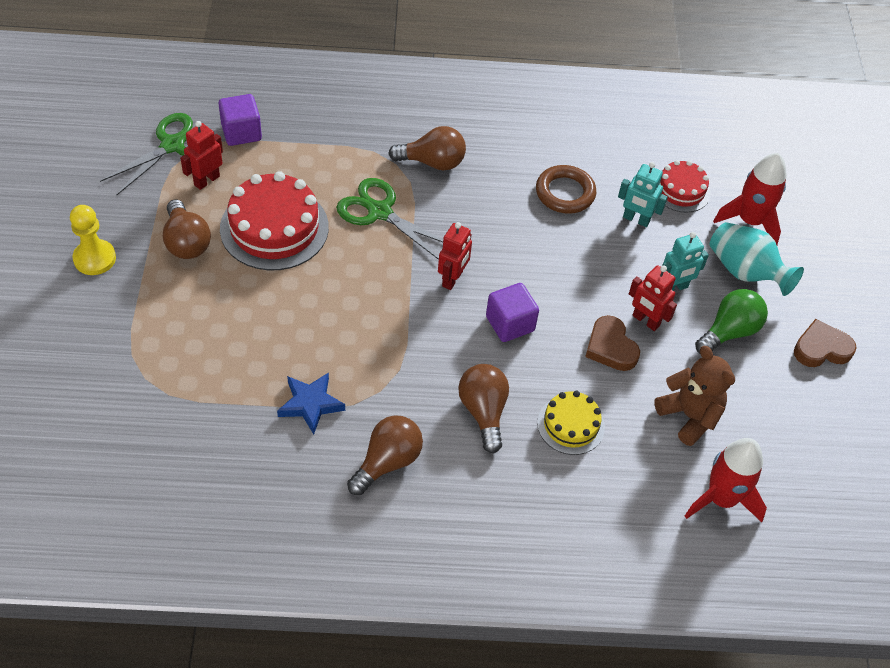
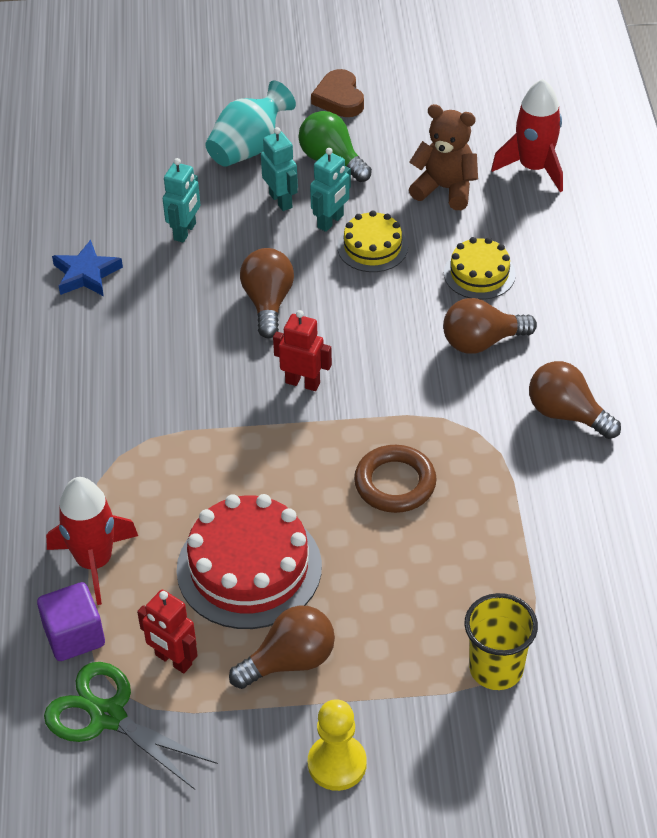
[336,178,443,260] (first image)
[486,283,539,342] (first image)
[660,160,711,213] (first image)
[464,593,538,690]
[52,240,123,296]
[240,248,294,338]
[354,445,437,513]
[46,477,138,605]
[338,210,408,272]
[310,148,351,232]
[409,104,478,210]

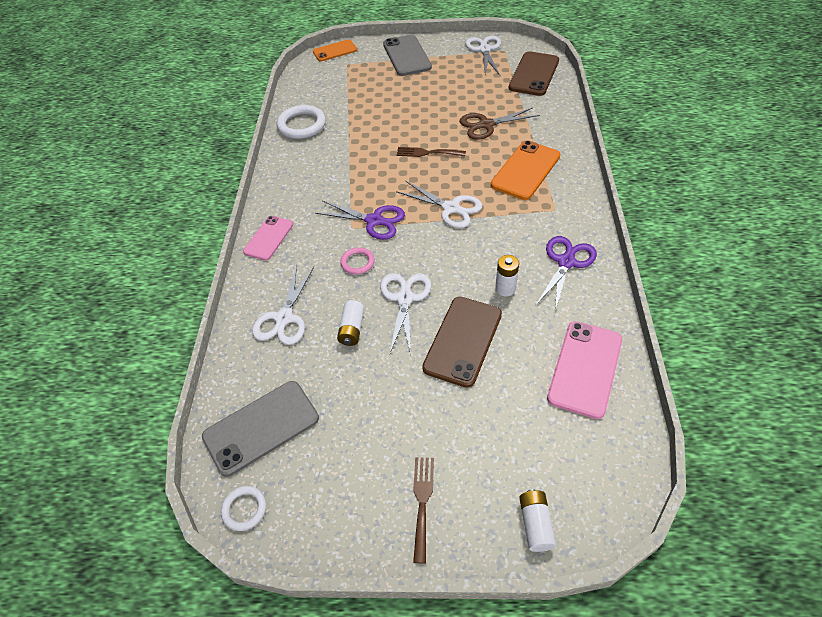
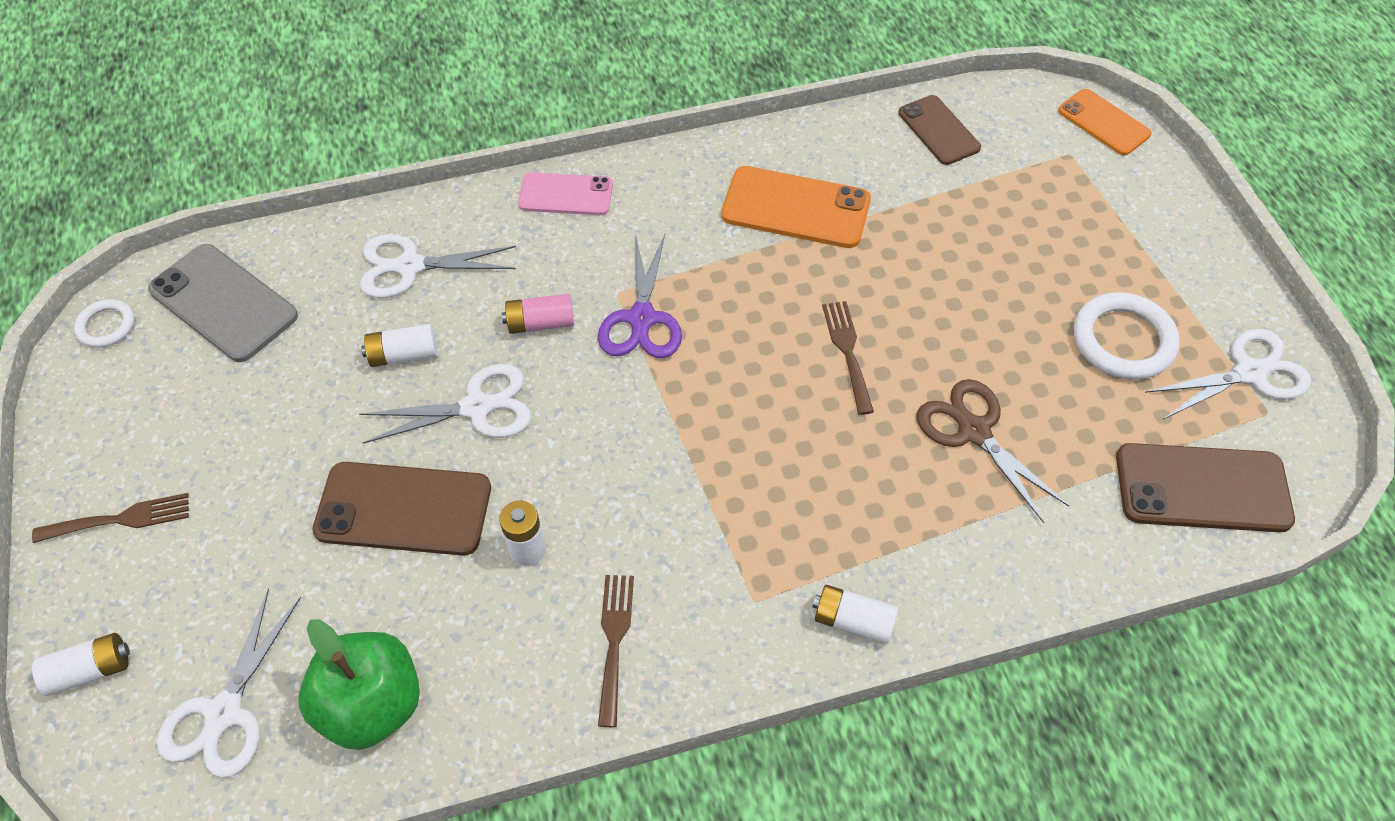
[383,35,432,76] (first image)
[812,585,898,644]
[899,95,981,165]
[1074,292,1180,380]
[157,589,301,778]
[721,166,871,248]
[502,294,574,334]
[598,575,634,727]
[298,619,420,750]

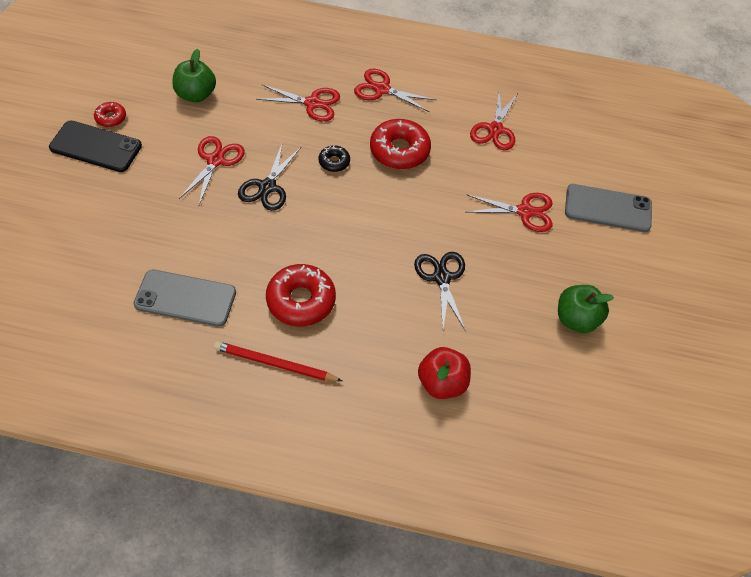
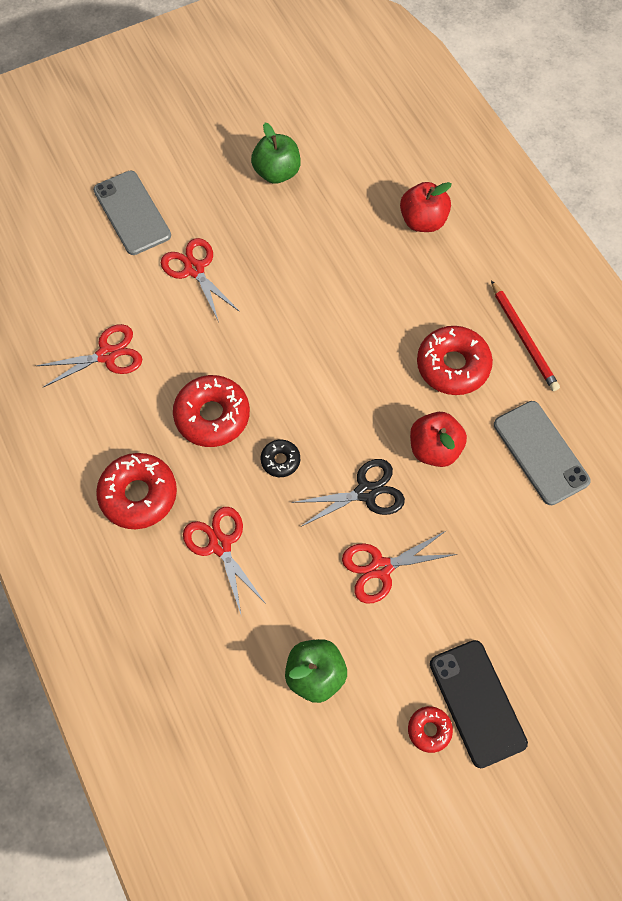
[414,252,466,331] (first image)
[410,412,467,467]
[96,453,177,529]

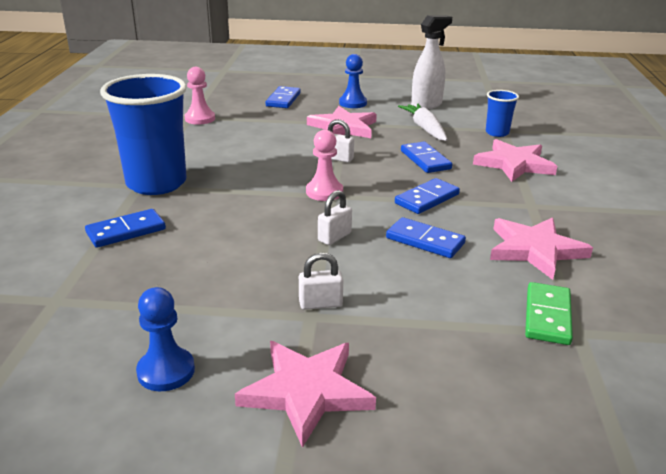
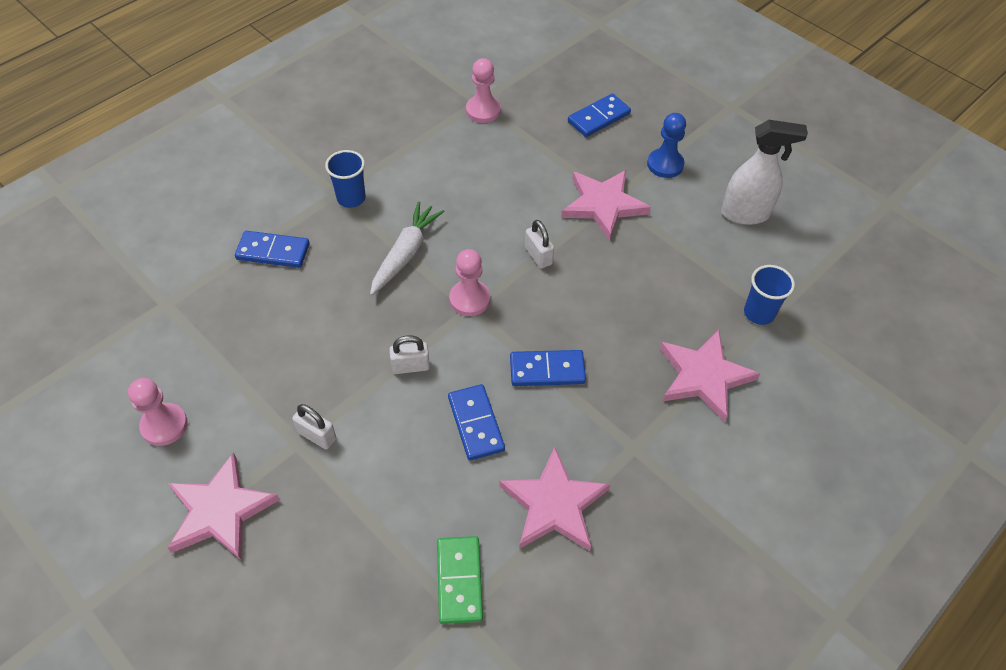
[401,142,452,173] (first image)
[370,201,445,296]
[128,378,188,446]
[437,536,483,624]
[325,150,366,208]

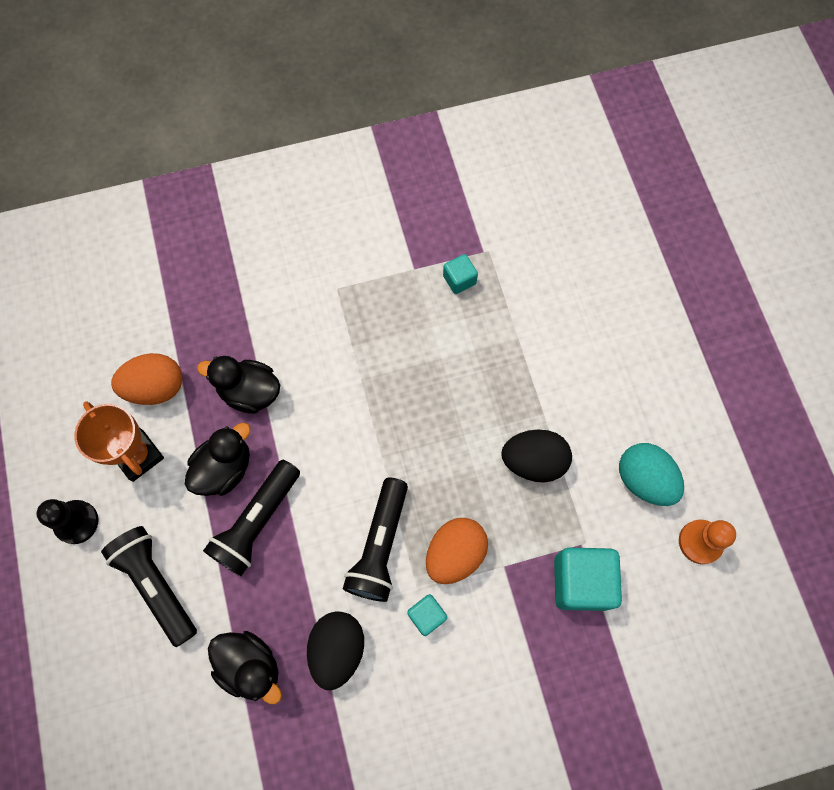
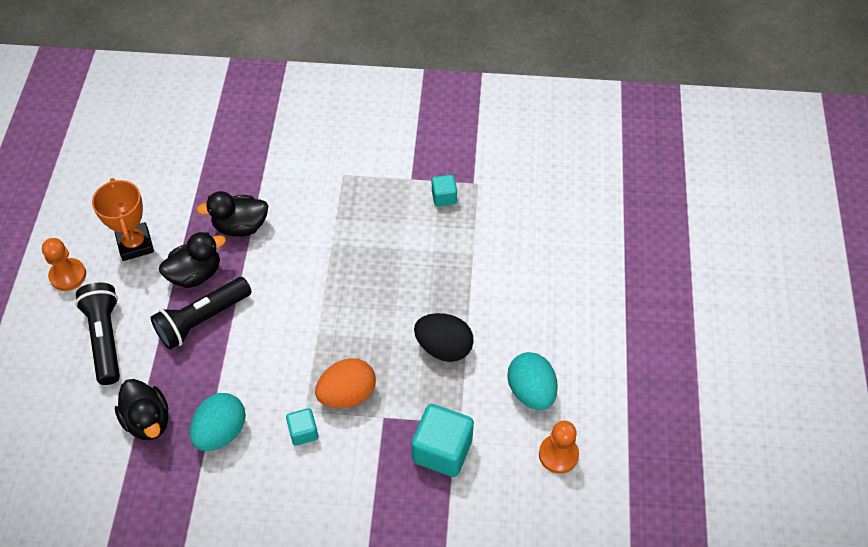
[111,353,183,405] (first image)
[343,477,408,602] (first image)
[42,238,86,291]
[190,393,246,451]
[196,191,268,237]

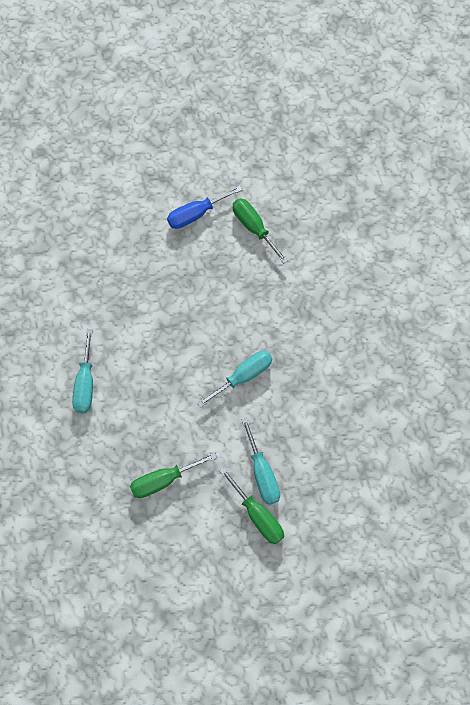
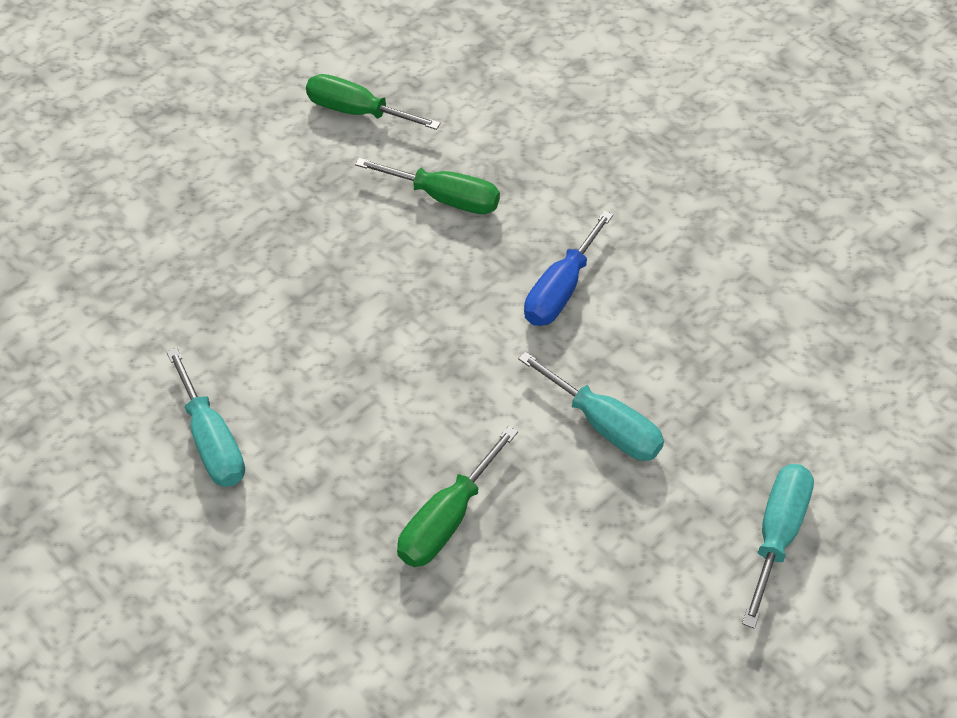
[524,211,613,326]
[742,464,814,629]
[355,158,500,214]

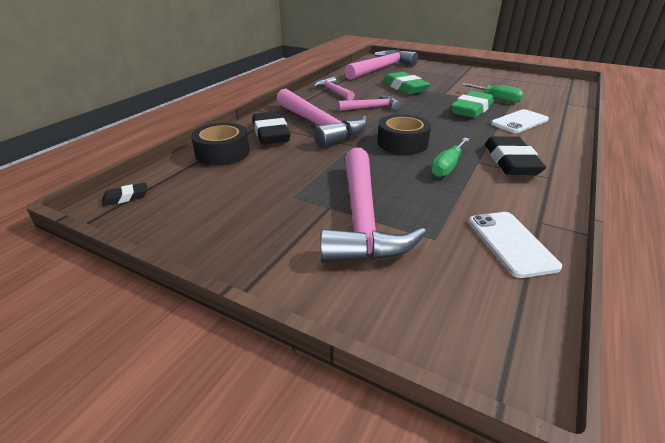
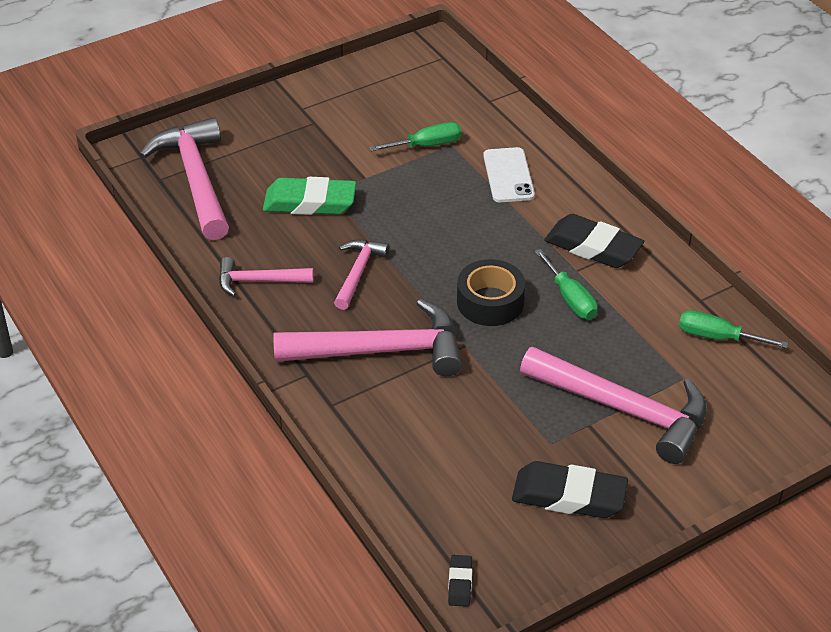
[191,123,249,166] (first image)
[451,91,494,118] (first image)
[512,461,628,518]
[679,310,788,348]

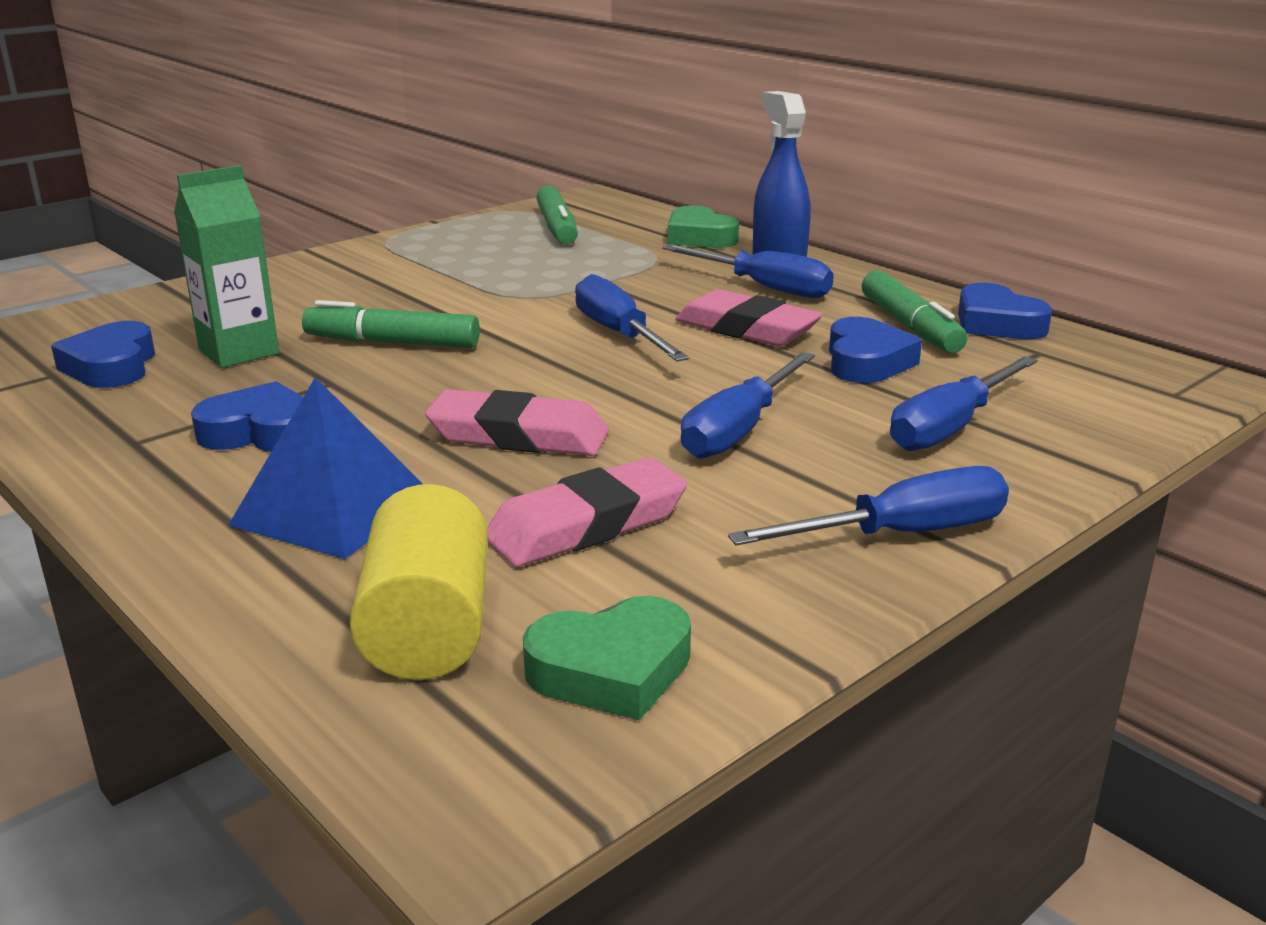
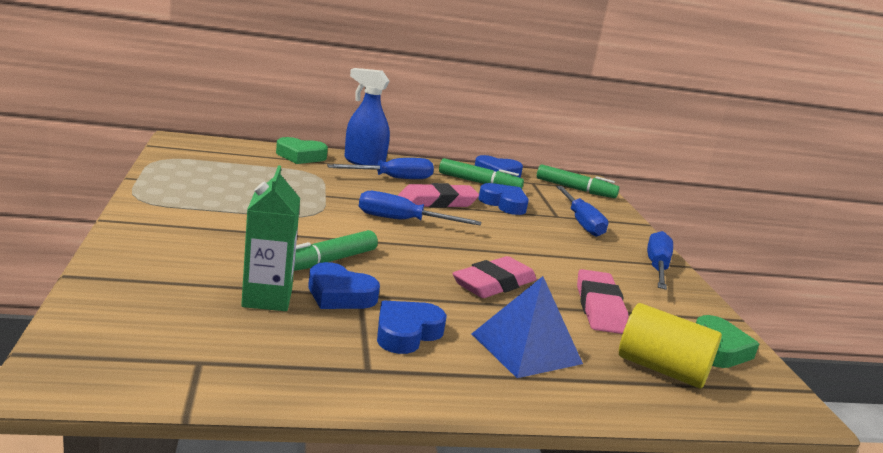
[681,352,815,459] (first image)
[308,262,380,309]
[537,165,619,198]

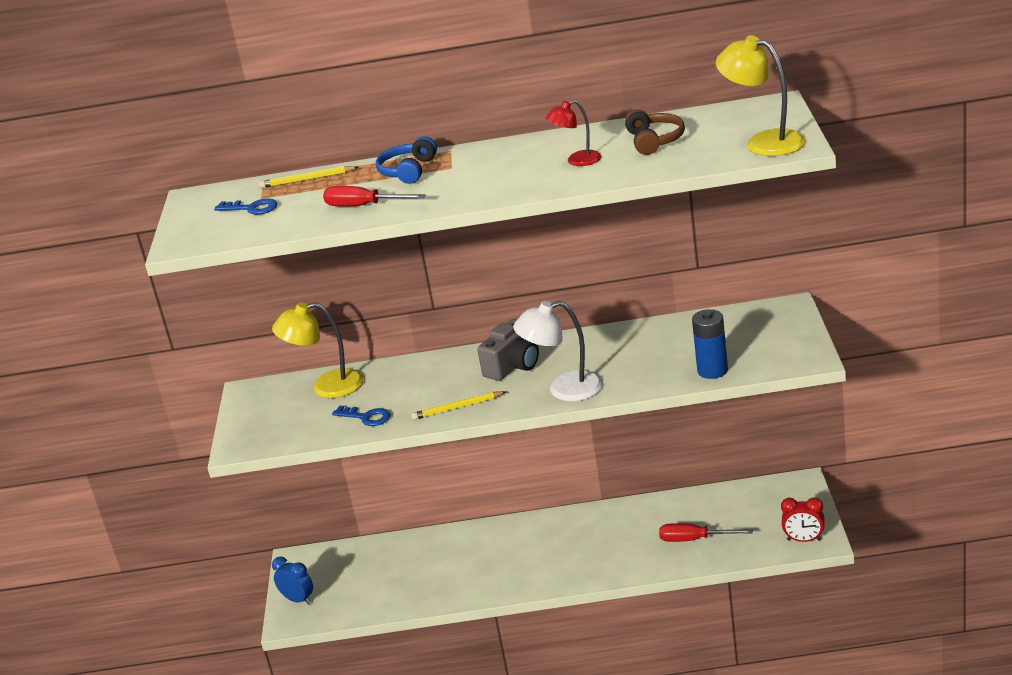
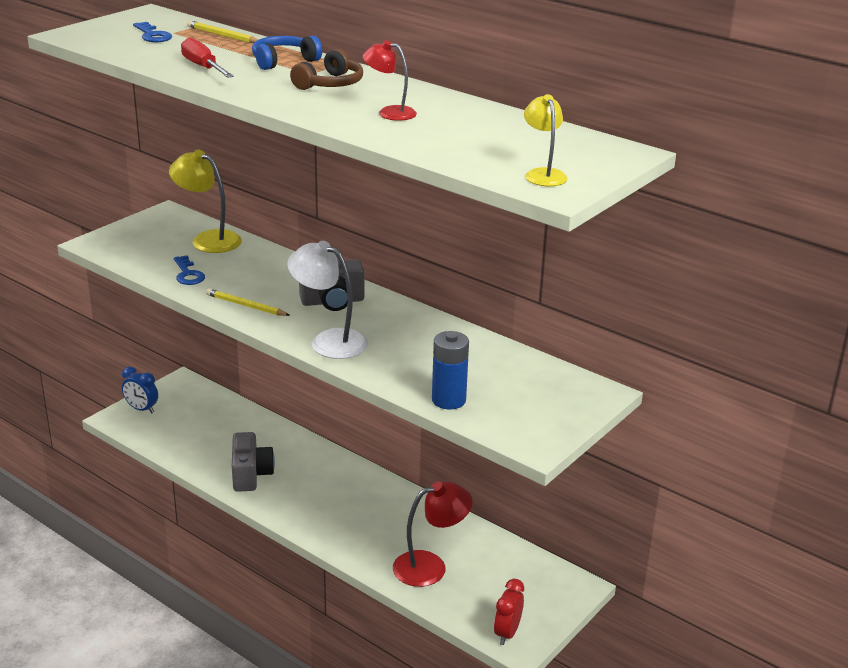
[232,432,275,492]
[290,49,363,90]
[393,481,473,587]
[122,367,158,413]
[494,579,524,645]
[524,94,568,186]

